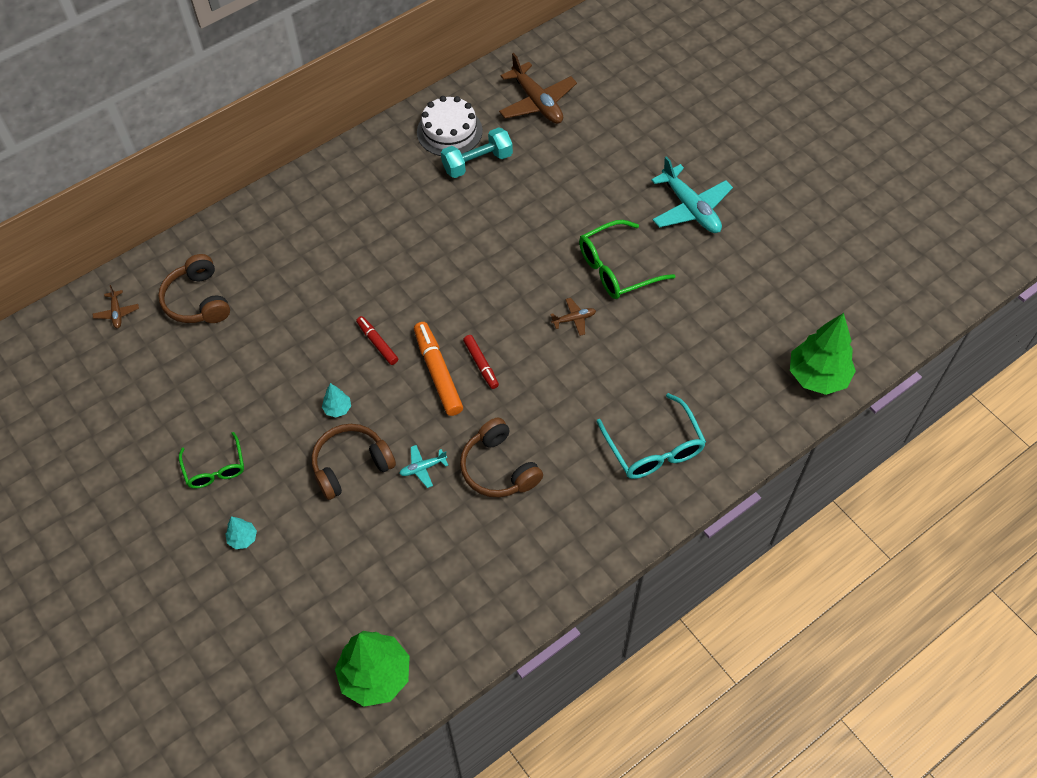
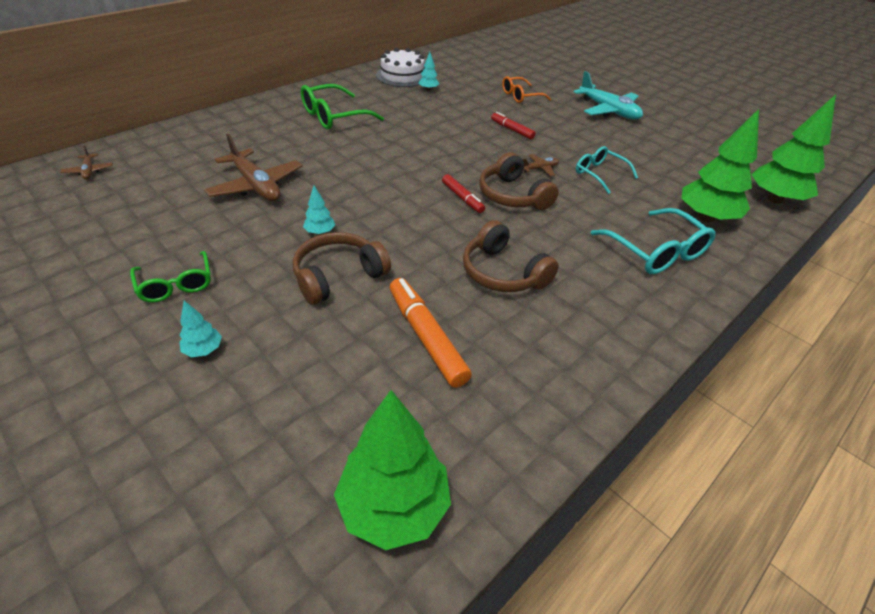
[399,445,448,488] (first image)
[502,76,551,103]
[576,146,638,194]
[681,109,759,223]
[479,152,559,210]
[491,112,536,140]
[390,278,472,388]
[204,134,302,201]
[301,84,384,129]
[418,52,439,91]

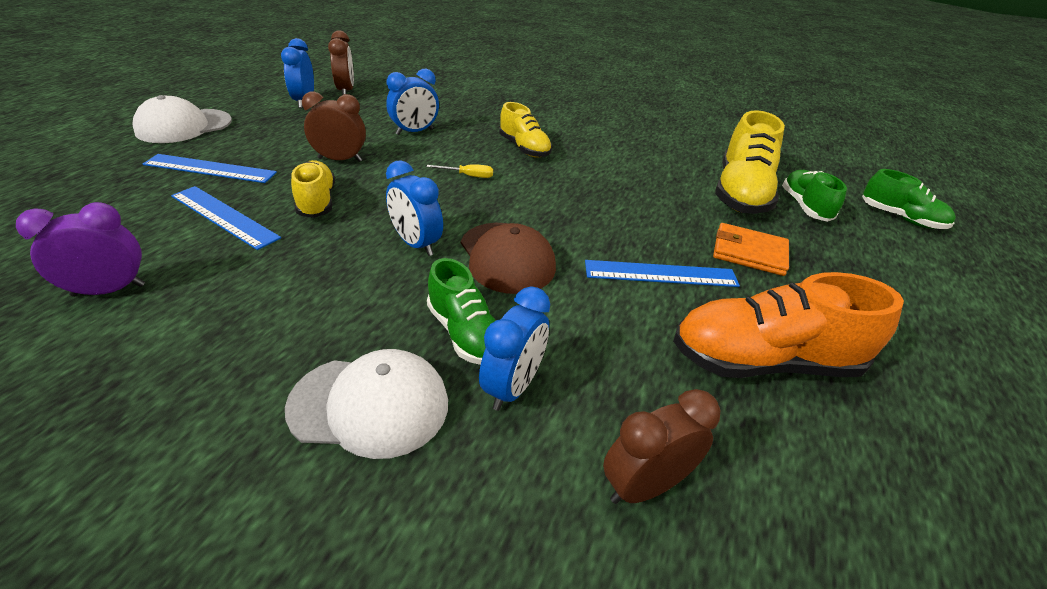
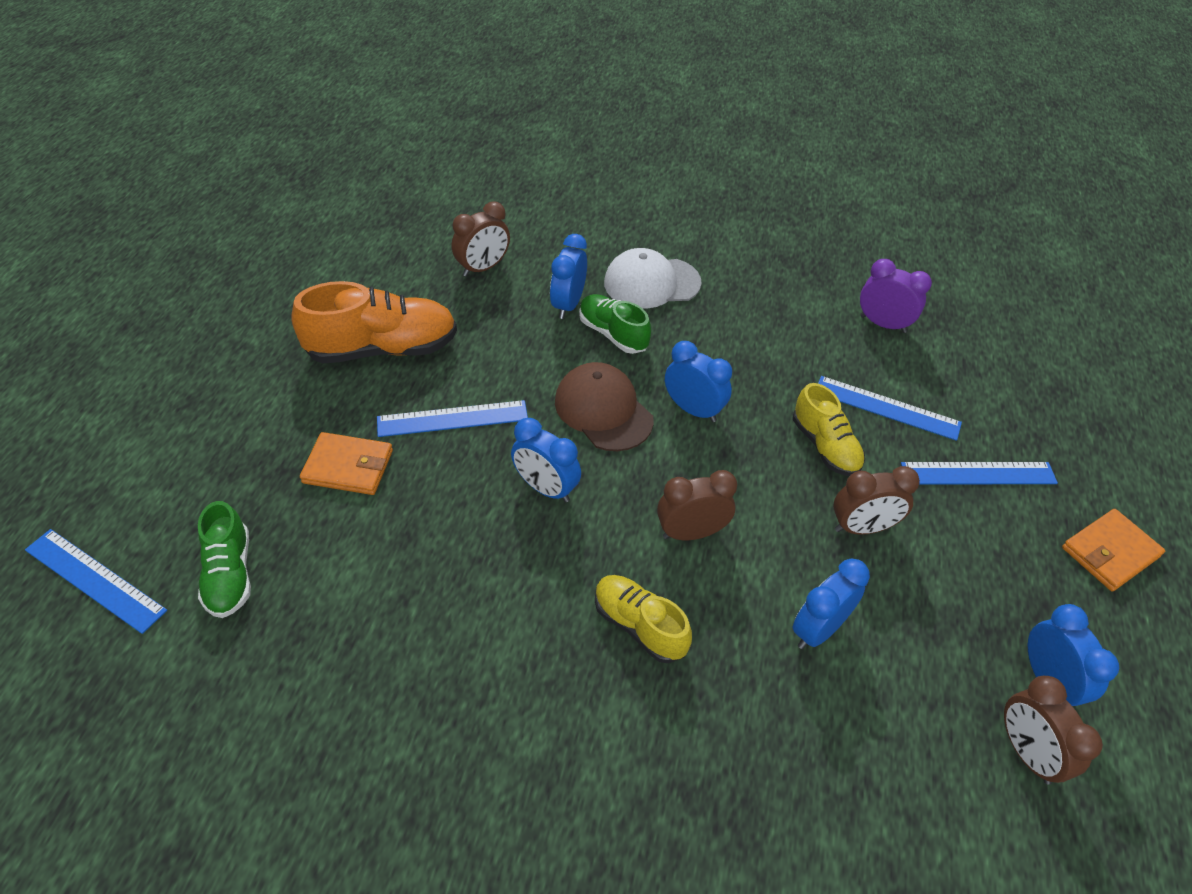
[715,110,785,214] (first image)
[511,418,581,502]
[1062,509,1165,591]
[657,470,737,540]
[25,529,167,634]
[860,259,932,333]

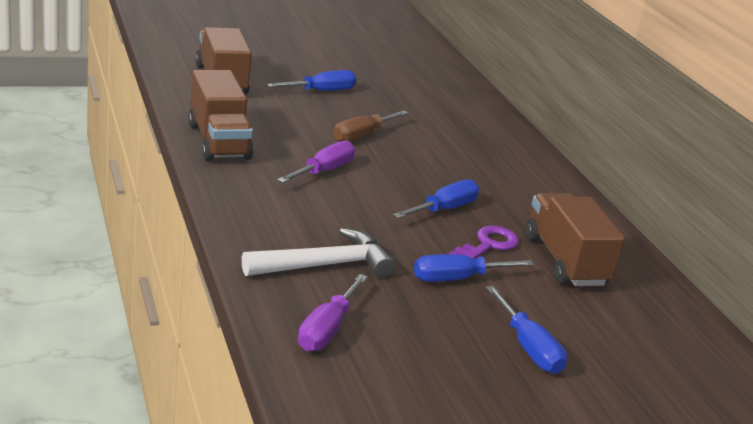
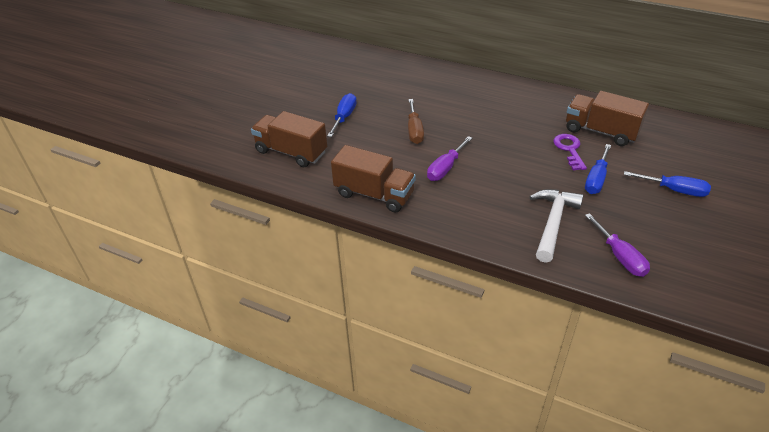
[393,179,480,219] (first image)
[427,136,472,181]

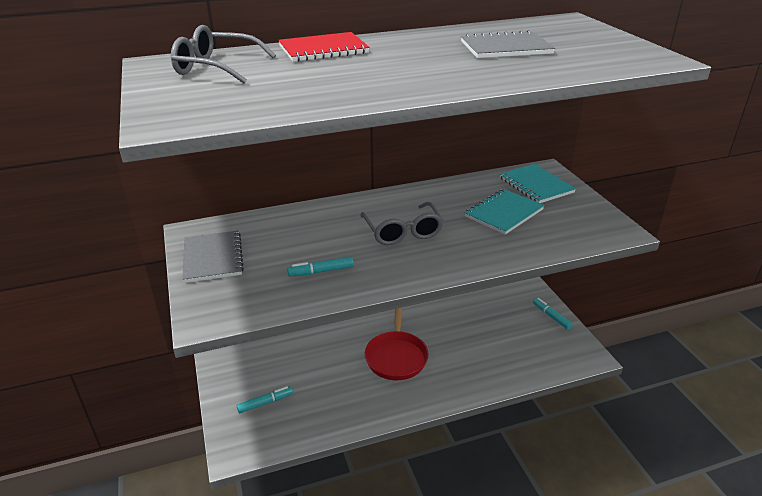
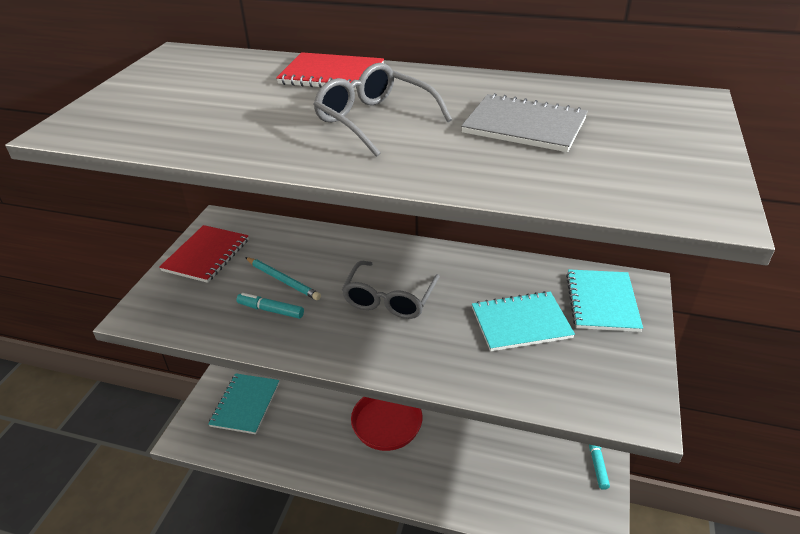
[245,257,321,300]
[313,63,452,157]
[208,373,279,434]
[159,225,249,283]

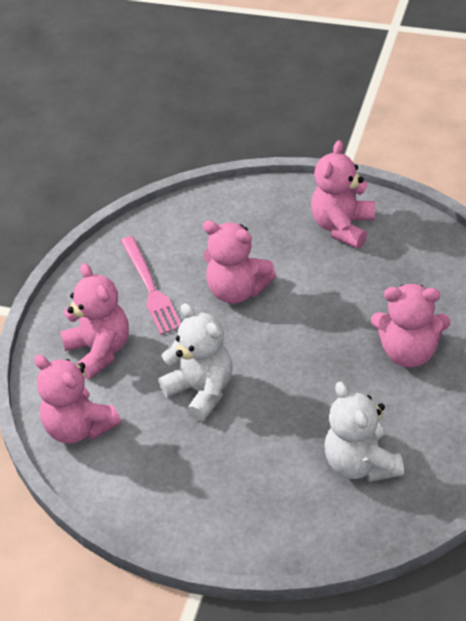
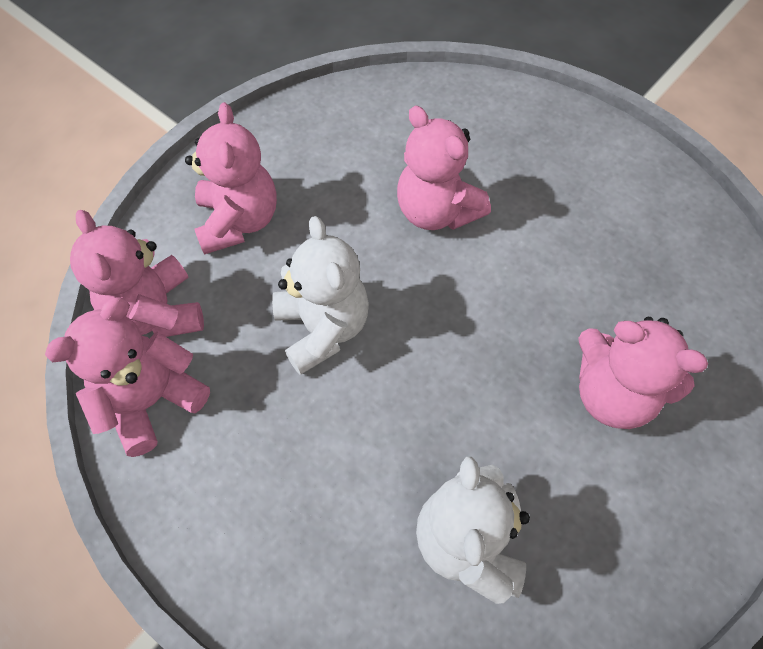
[121,236,181,335] (first image)
[45,297,210,457]

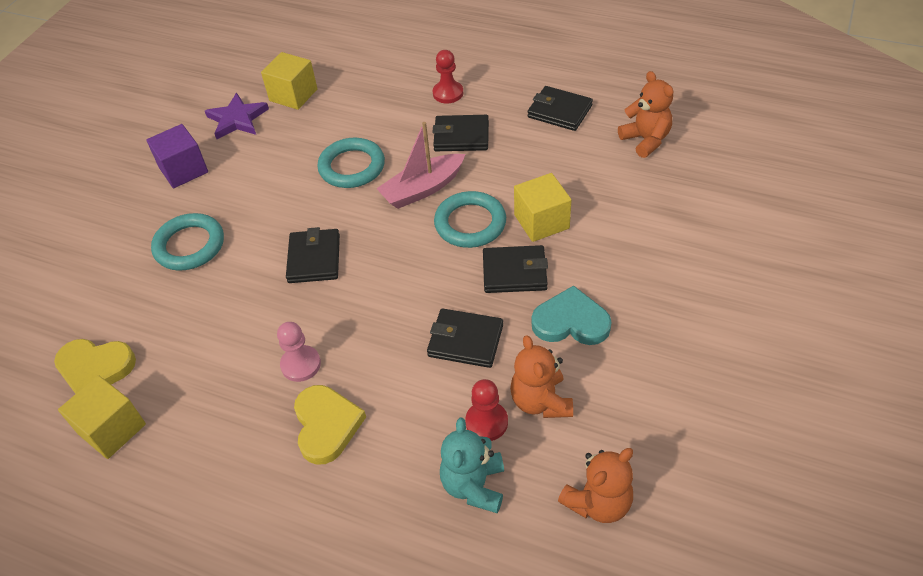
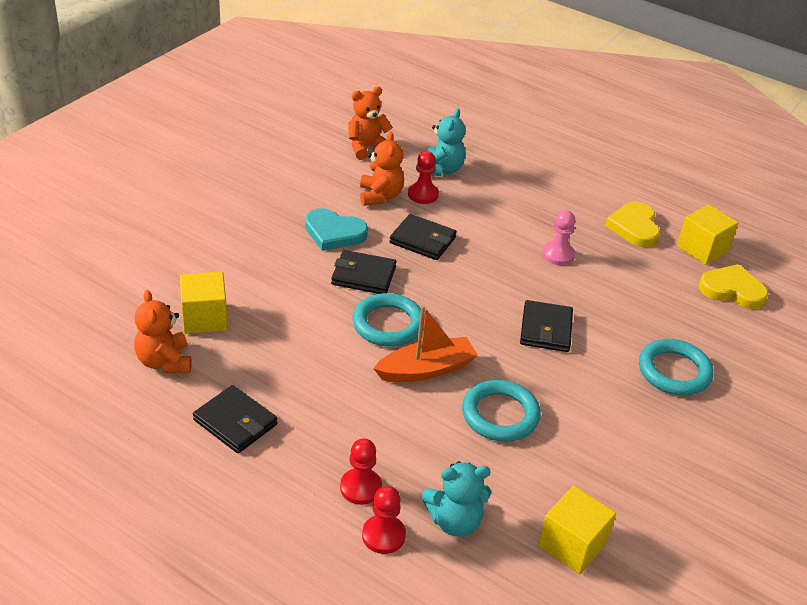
[146,124,208,188] (first image)
[205,93,269,139] (first image)
[432,115,489,151] (first image)
[362,486,406,554]
[422,461,491,537]
[605,201,660,247]
[180,272,228,334]
[373,305,478,382]

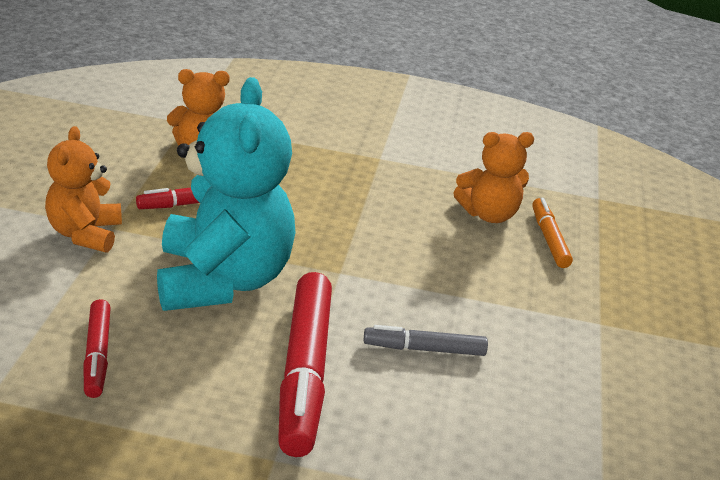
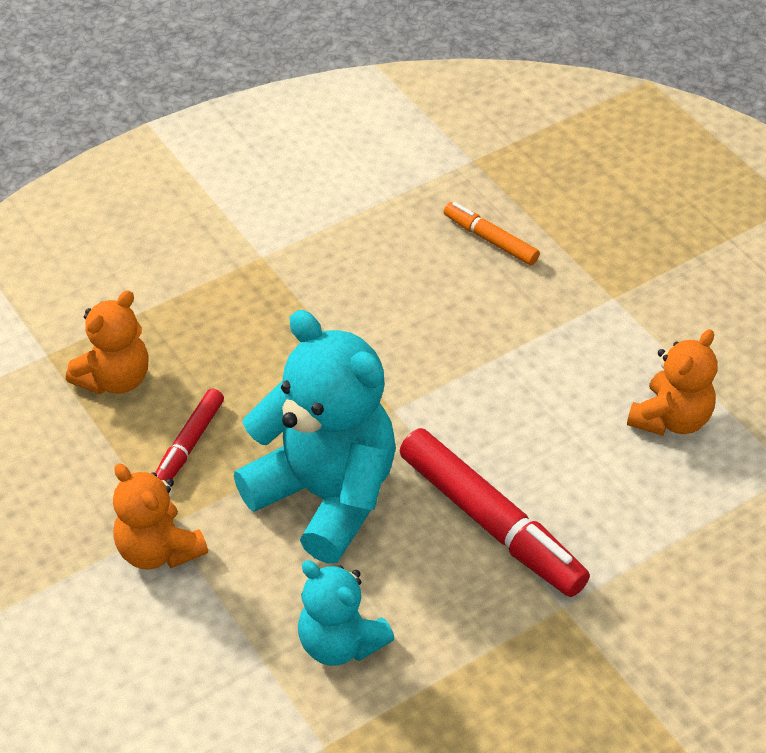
[364,325,488,356] (first image)
[627,329,717,436]
[298,560,395,666]

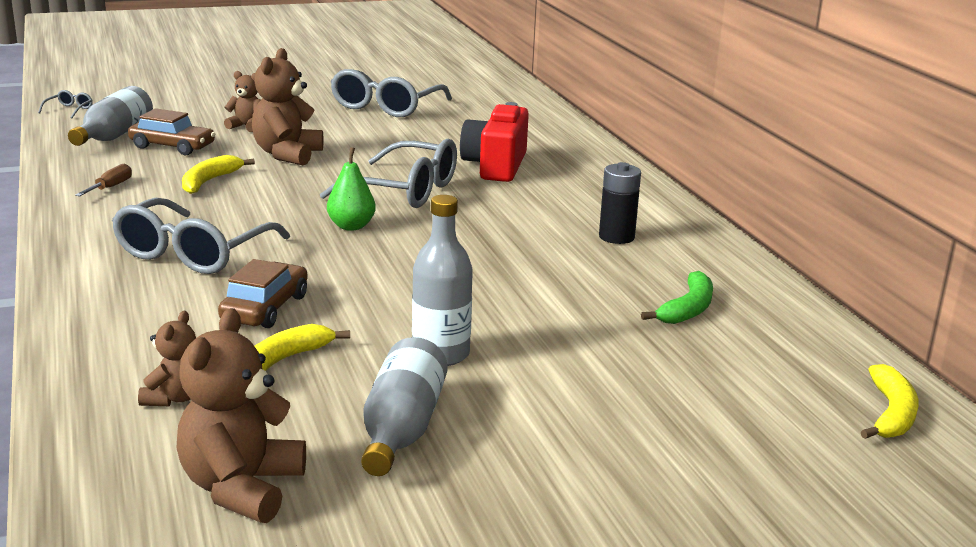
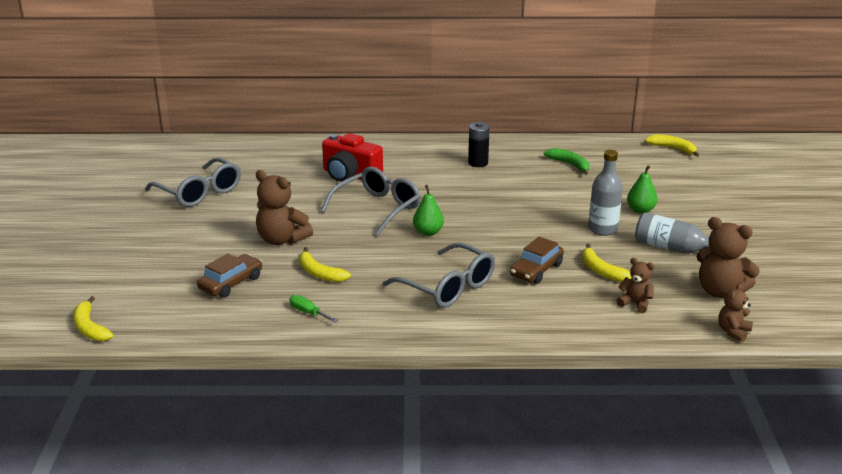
[68,86,153,146] (first image)
[627,165,658,214]
[718,283,753,342]
[73,296,114,341]
[289,295,338,322]
[510,237,564,284]

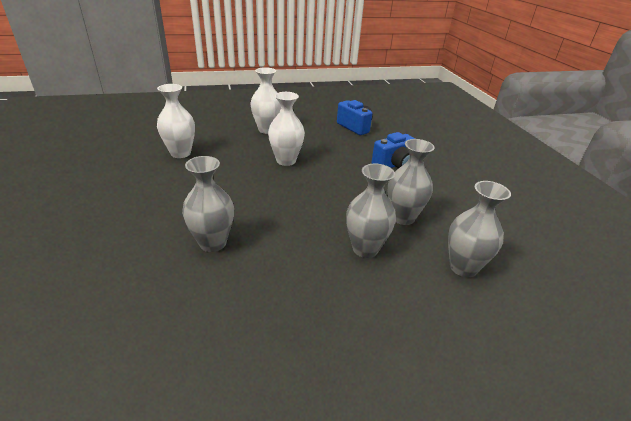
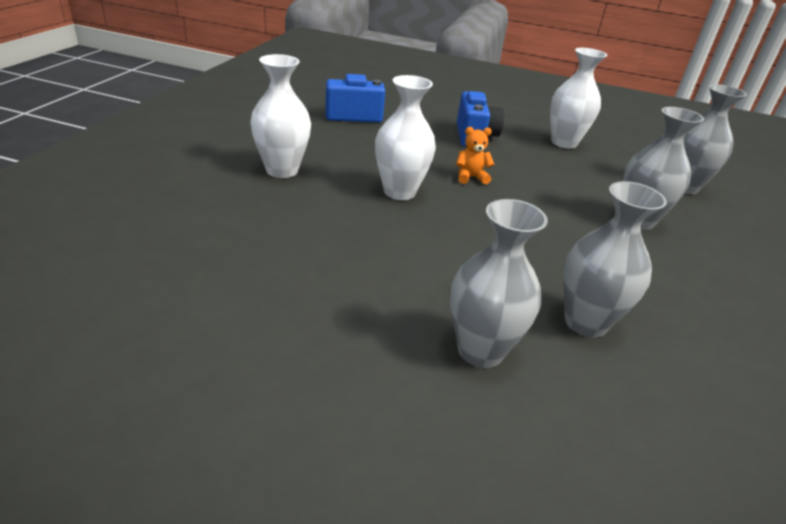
[456,127,494,184]
[550,48,607,149]
[450,199,548,368]

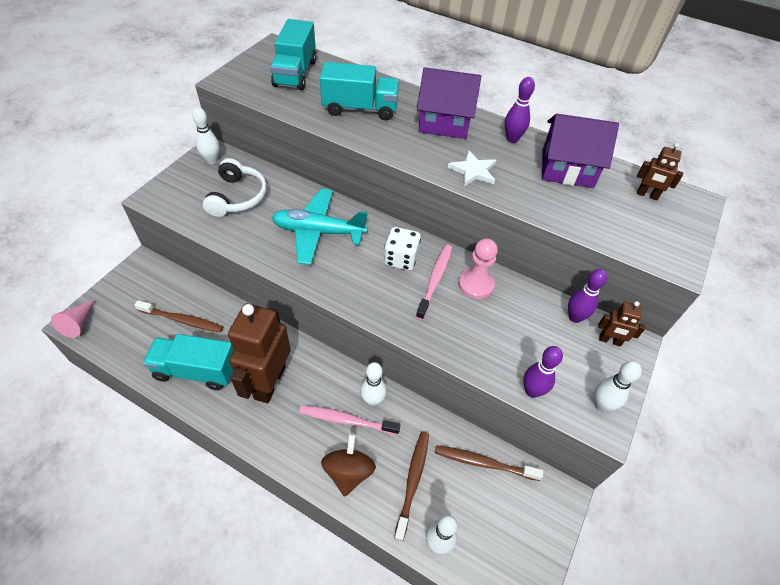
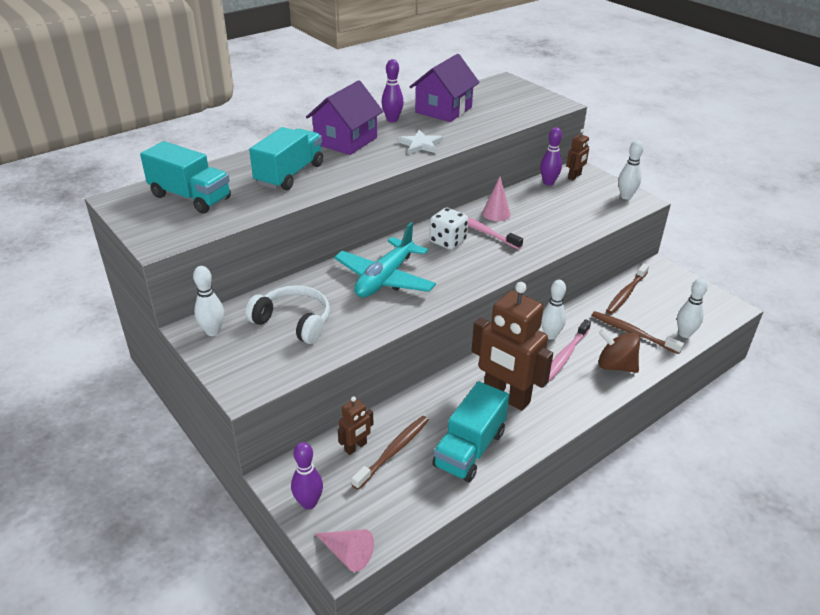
[291,442,323,509]
[338,396,373,455]
[482,177,511,221]

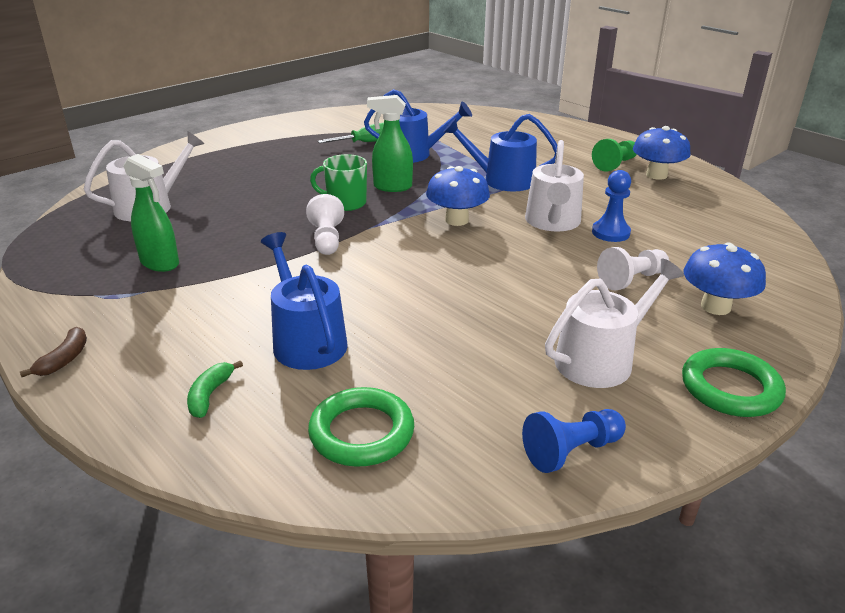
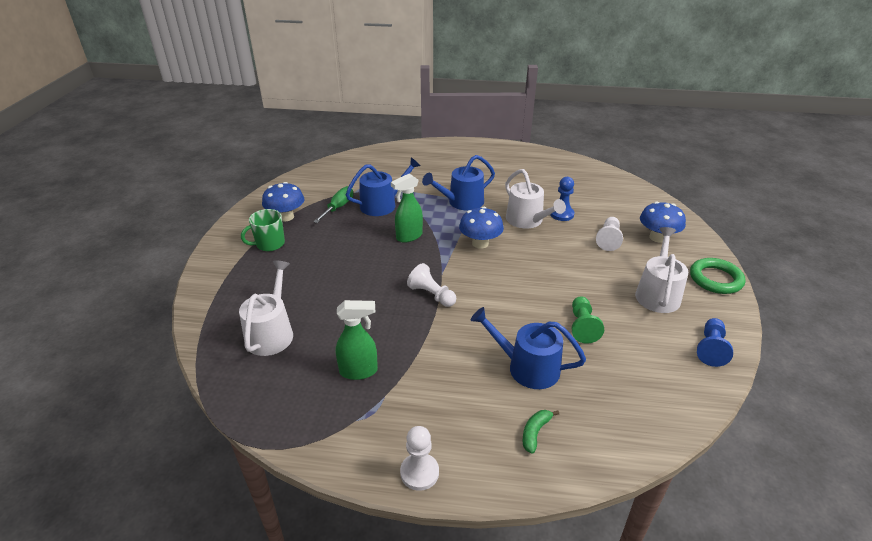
[308,387,414,467] (first image)
[241,209,285,251]
[572,296,604,343]
[262,182,304,221]
[400,426,439,491]
[523,410,559,454]

